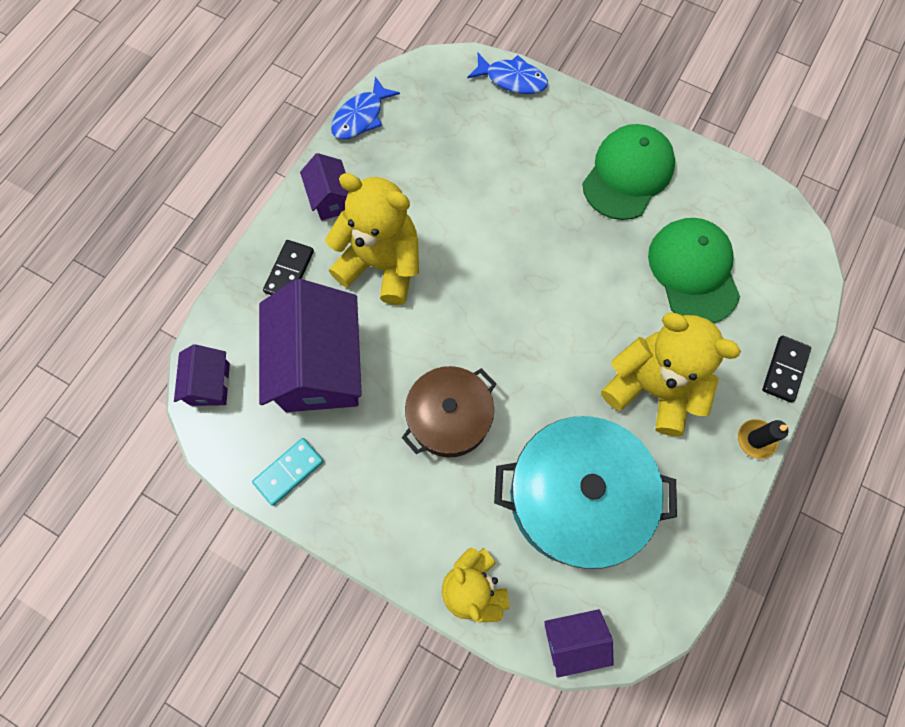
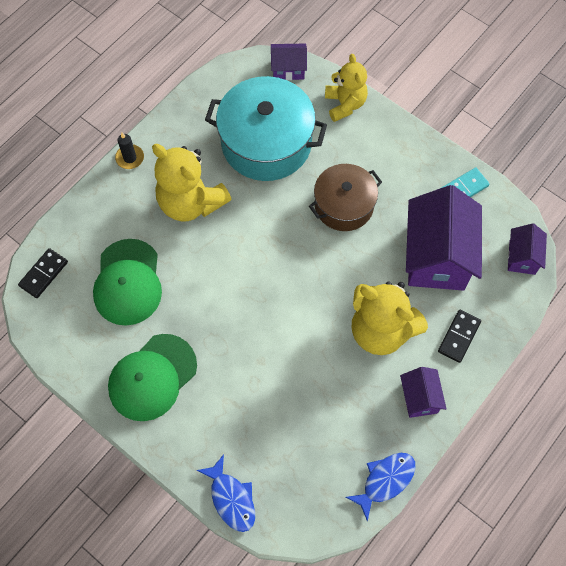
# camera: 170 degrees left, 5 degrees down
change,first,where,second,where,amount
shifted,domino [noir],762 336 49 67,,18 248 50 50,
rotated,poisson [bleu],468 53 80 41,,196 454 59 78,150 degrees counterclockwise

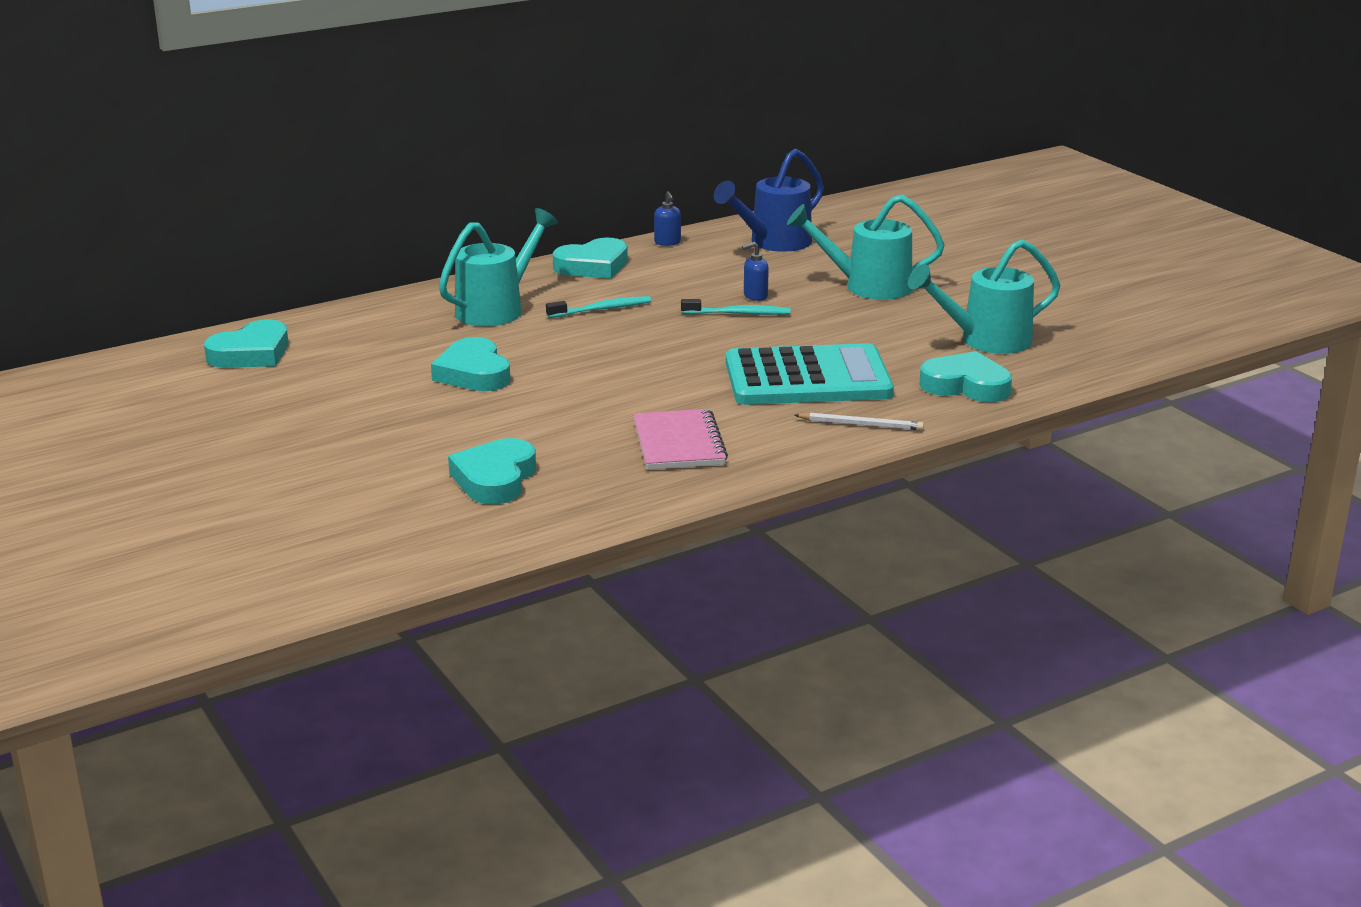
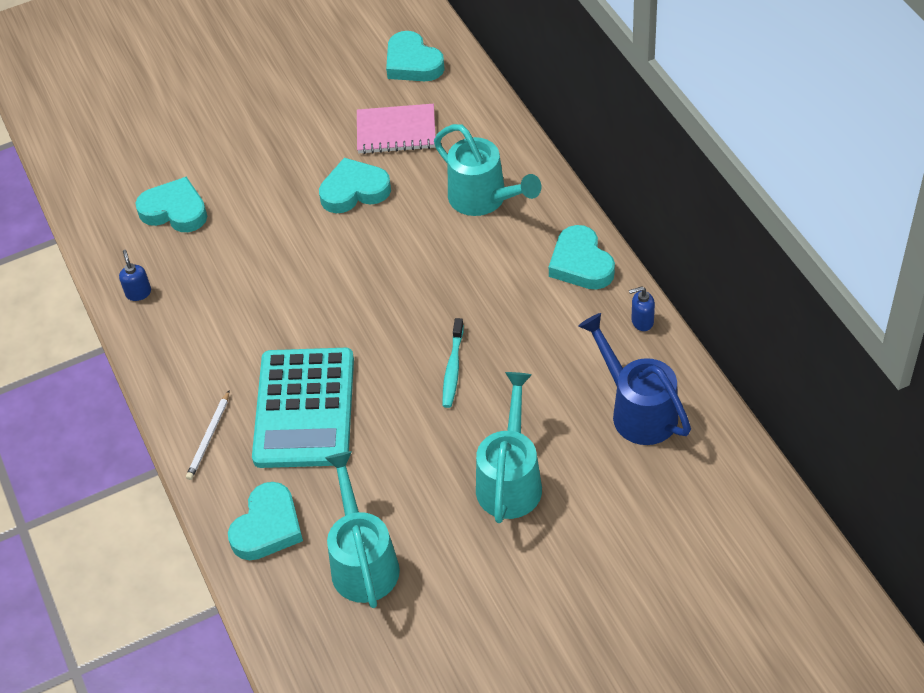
# camera: 100 degrees right, 25 degrees up
change,first,where,second,where,amount
shifted,distributeur de savon [bleu],742 242 27 59,,119 250 32 51,
shifted,carnet [rose],633 409 95 61,,357 104 79 50,
gone,brosse à dents [turquoise],546 296 105 22,,,

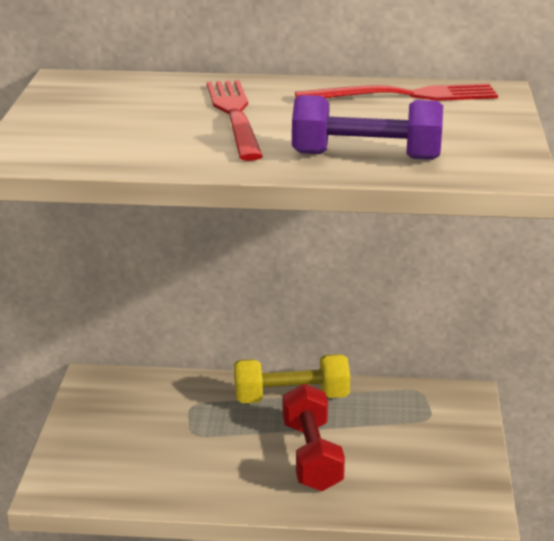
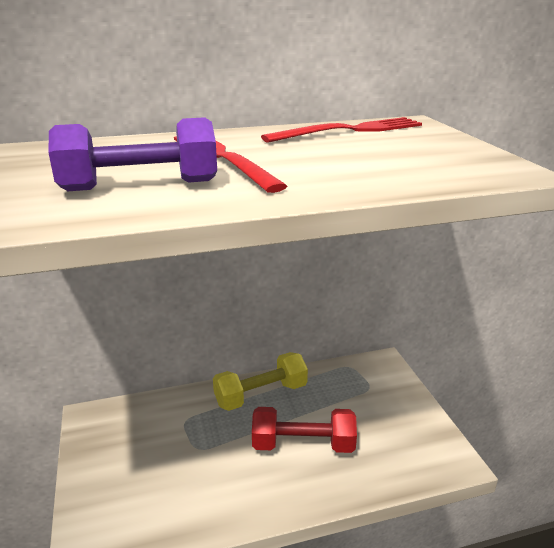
# camera: 20 degrees left, 0 degrees up
change,first,where,second,where,amount
shifted,haltère [violet],292 95 151 65,,48 117 169 74,
rotated,haltère [rouge],282 384 63 107,,252 407 105 46,60 degrees counterclockwise

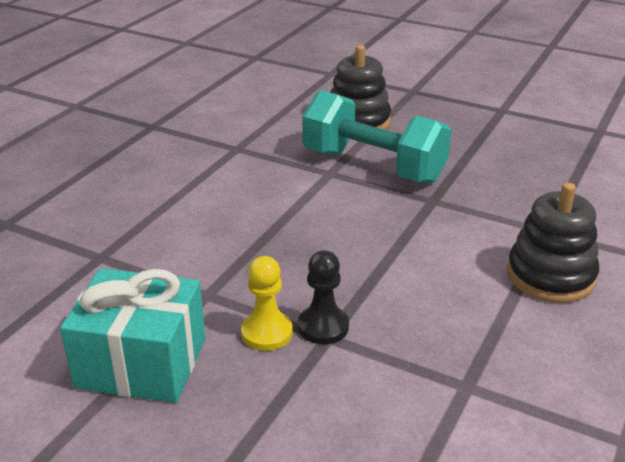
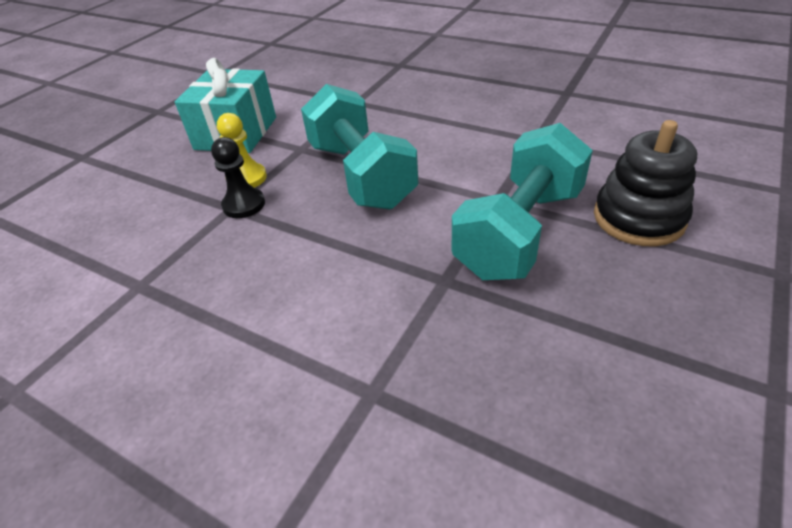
# camera: 95 degrees right, 10 degrees up
change,first,where,second,where,amount
new,,,haltère [turquoise],301 84 117 126,
gone,jouet à empiler [noir],507 183 92 120,,,

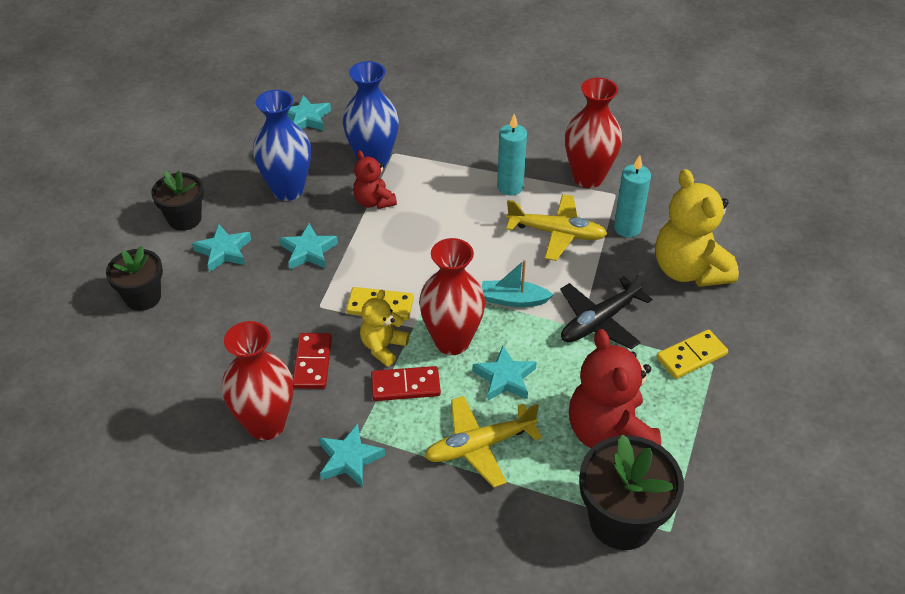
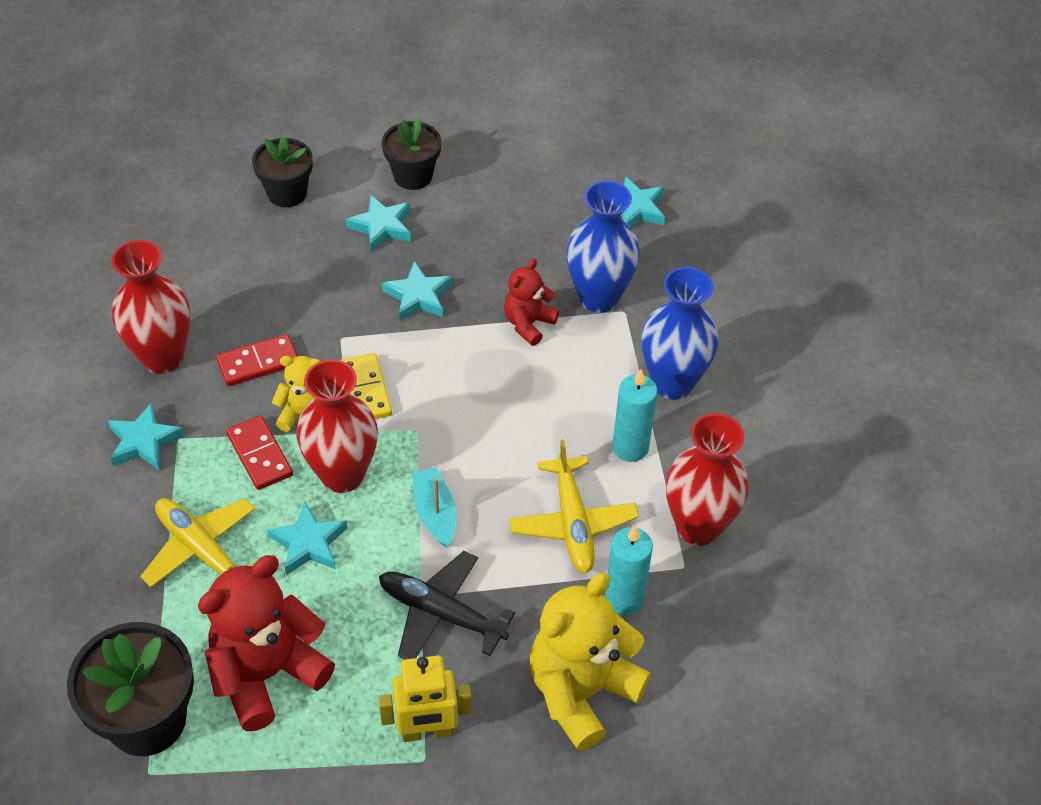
# camera: 65 degrees right, 5 degrees up
change,first,where,second,where,amount
swapped,domino [jaune],656 329 72 50,robot [jaune],378 655 94 87,
shifted,vase [bleu],253 90 58 111,,641 267 77 133,

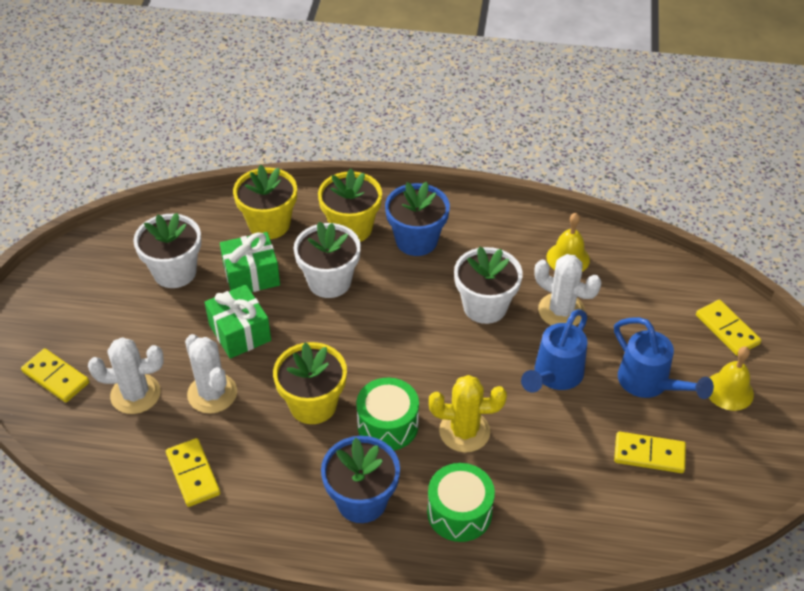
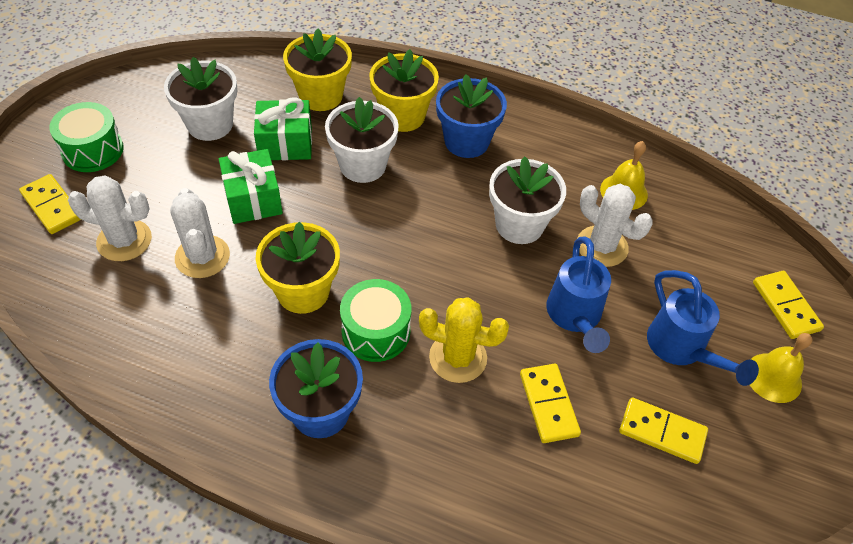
# camera: 10 degrees right, 5 degrees up
change,first,where,second,where,amount
shifted,tambour [vert],427 463 68 79,,49 102 75 70,
shifted,domino [jaune],166 438 54 69,,520 364 61 79,
rotated,arrosoir [bleu],521 309 66 84,,546 236 65 117,45 degrees counterclockwise

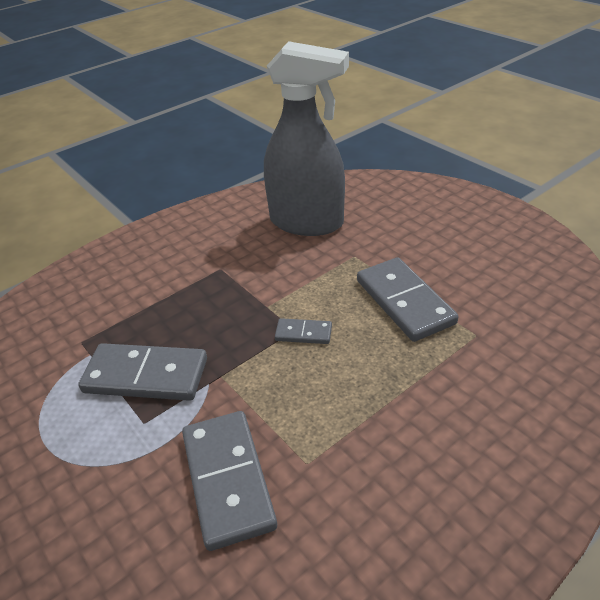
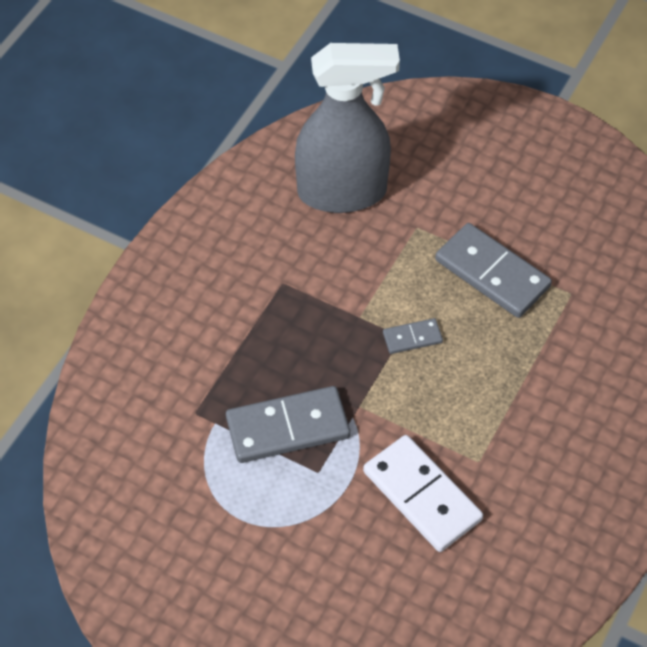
# camera: 25 degrees left, 15 degrees up
change,first,where,second,where,amount
repainted,domino [gris],182 411 95 140,domino [blanc],363 435 120 117,

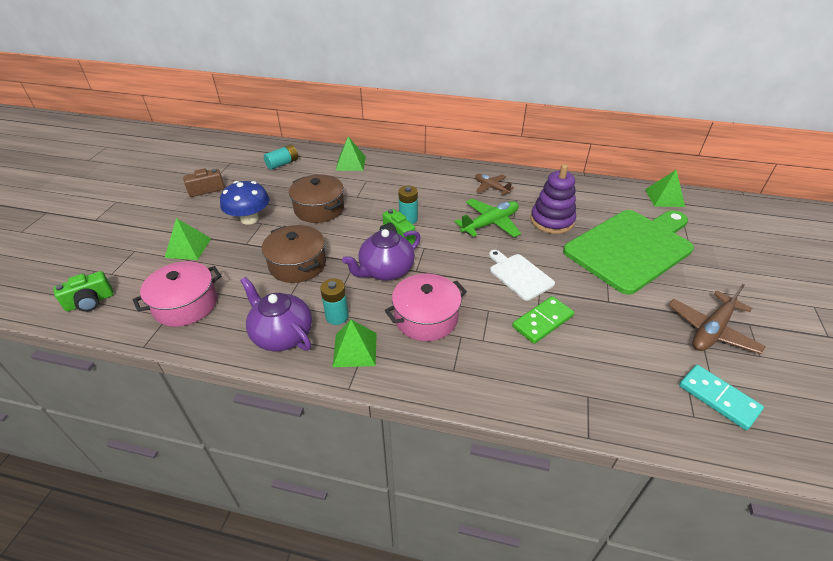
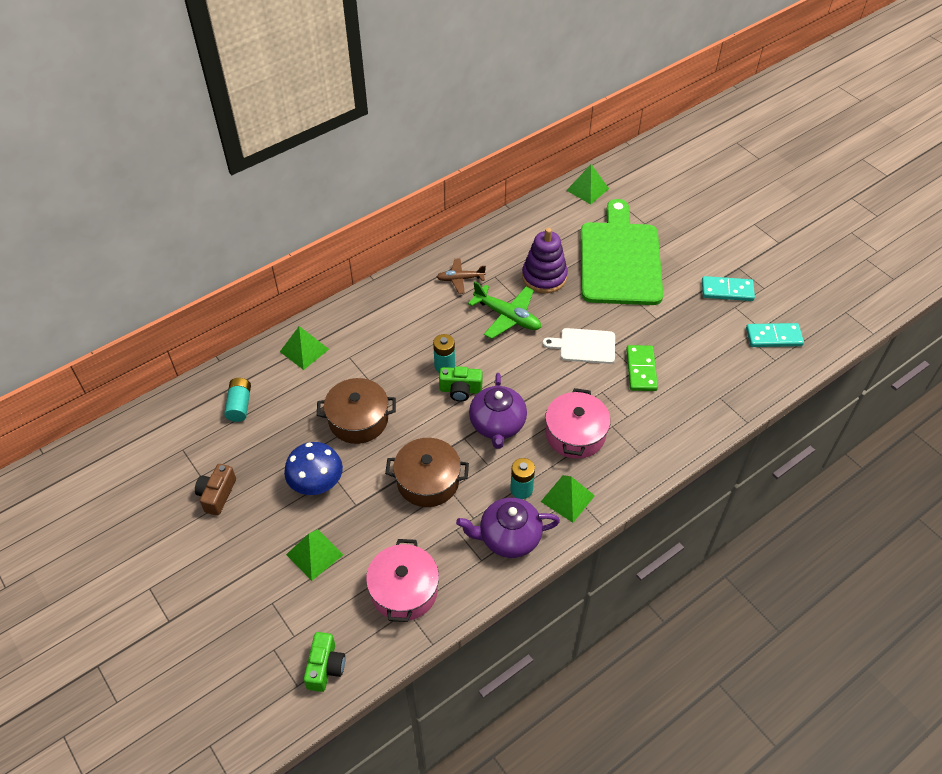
# camera: 50 degrees left, 10 degrees up
change,first,where,second,where,amount
rotated,avion [vert],455 199 66 38,,468 281 73 58,120 degrees clockwise
swapped,avion [marron],669 284 97 70,domino [turquoise],702 276 53 25,

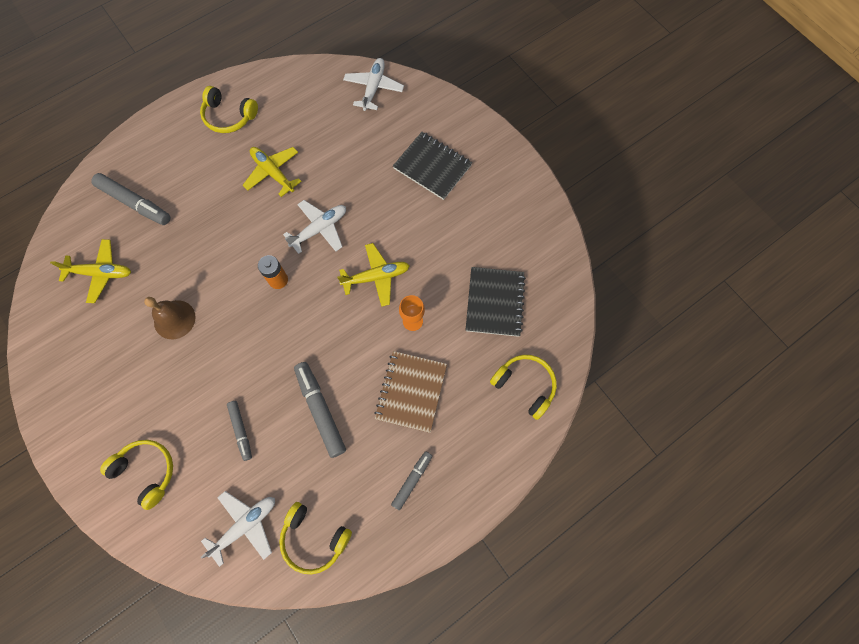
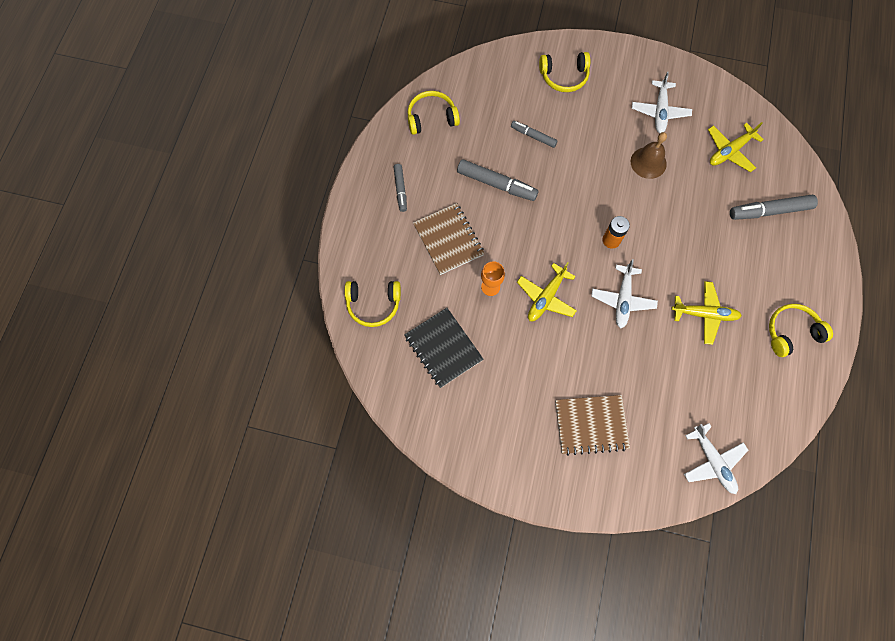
# camera: 140 degrees right, 0 degrees up
change,first,where,second,where,amount
repainted,carnet [noir],393 132 79 68,carnet [marron],555 395 75 61,
shifted,avion [blanc],201 491 74 76,,632 72 60 61,

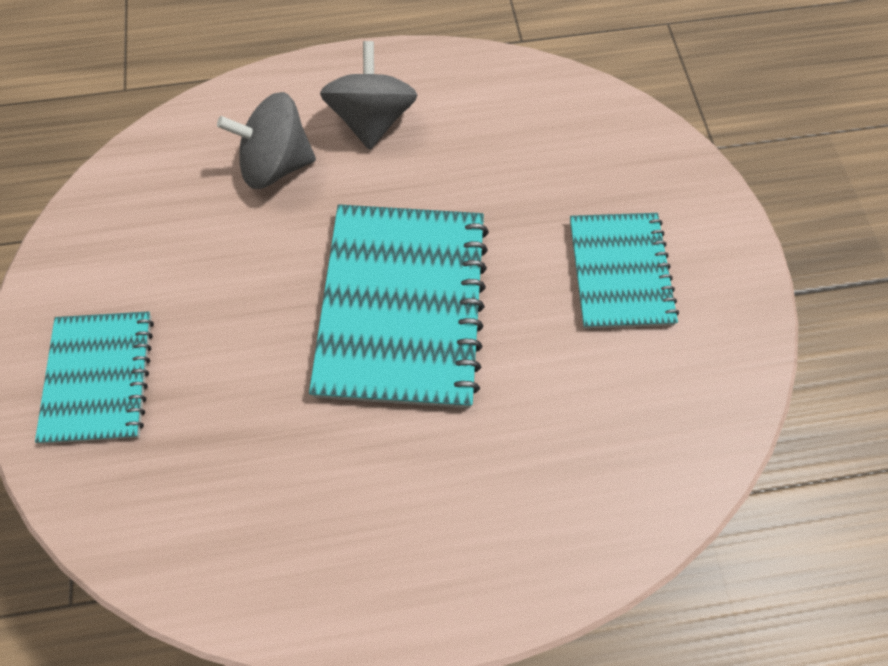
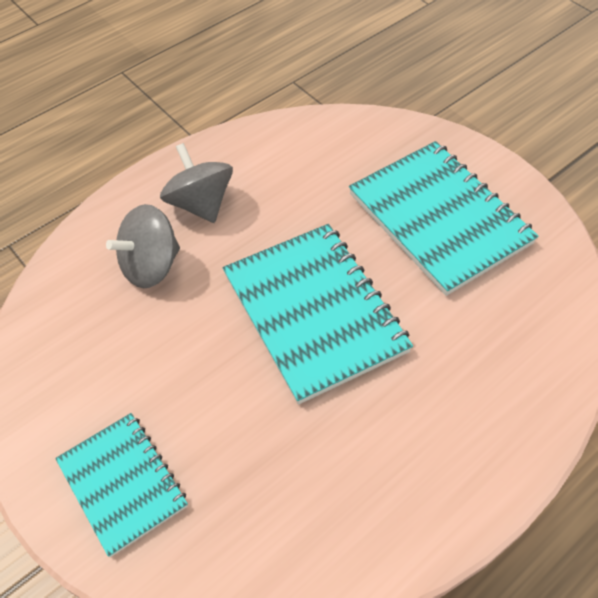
# camera: 30 degrees left, 10 degrees down
change,first,where,second,where,amount
scaled,carnet [turquoise],570 213 109 116,,349 141 190 155,x1.65

